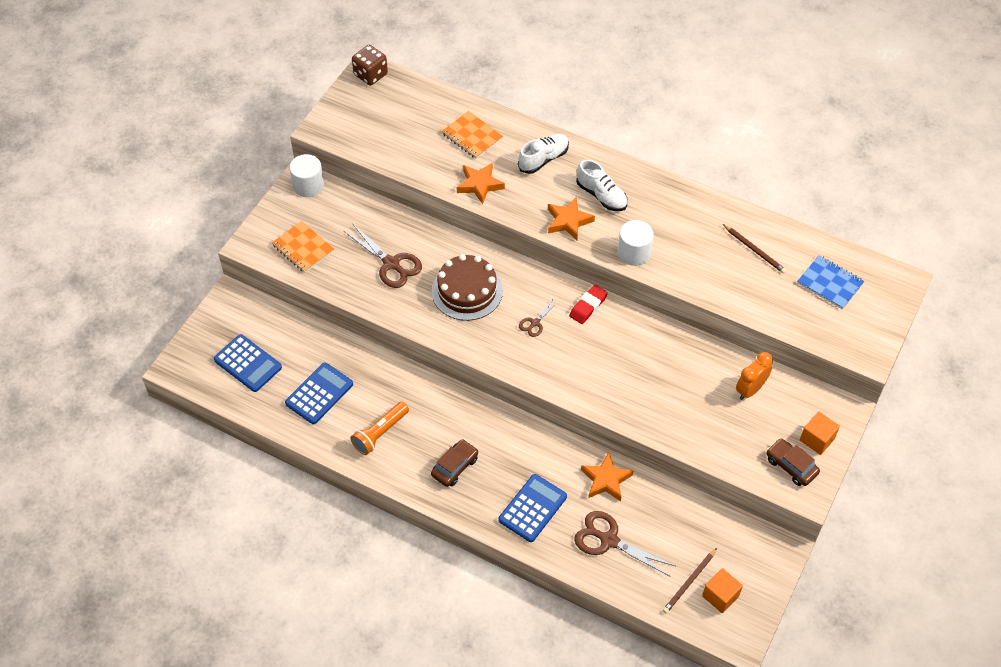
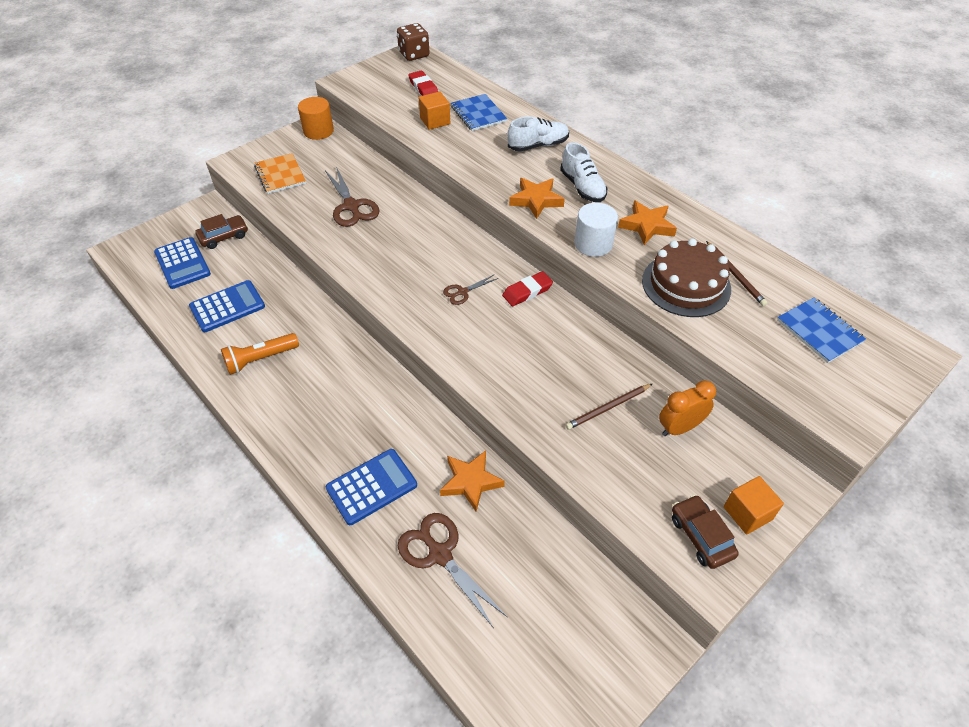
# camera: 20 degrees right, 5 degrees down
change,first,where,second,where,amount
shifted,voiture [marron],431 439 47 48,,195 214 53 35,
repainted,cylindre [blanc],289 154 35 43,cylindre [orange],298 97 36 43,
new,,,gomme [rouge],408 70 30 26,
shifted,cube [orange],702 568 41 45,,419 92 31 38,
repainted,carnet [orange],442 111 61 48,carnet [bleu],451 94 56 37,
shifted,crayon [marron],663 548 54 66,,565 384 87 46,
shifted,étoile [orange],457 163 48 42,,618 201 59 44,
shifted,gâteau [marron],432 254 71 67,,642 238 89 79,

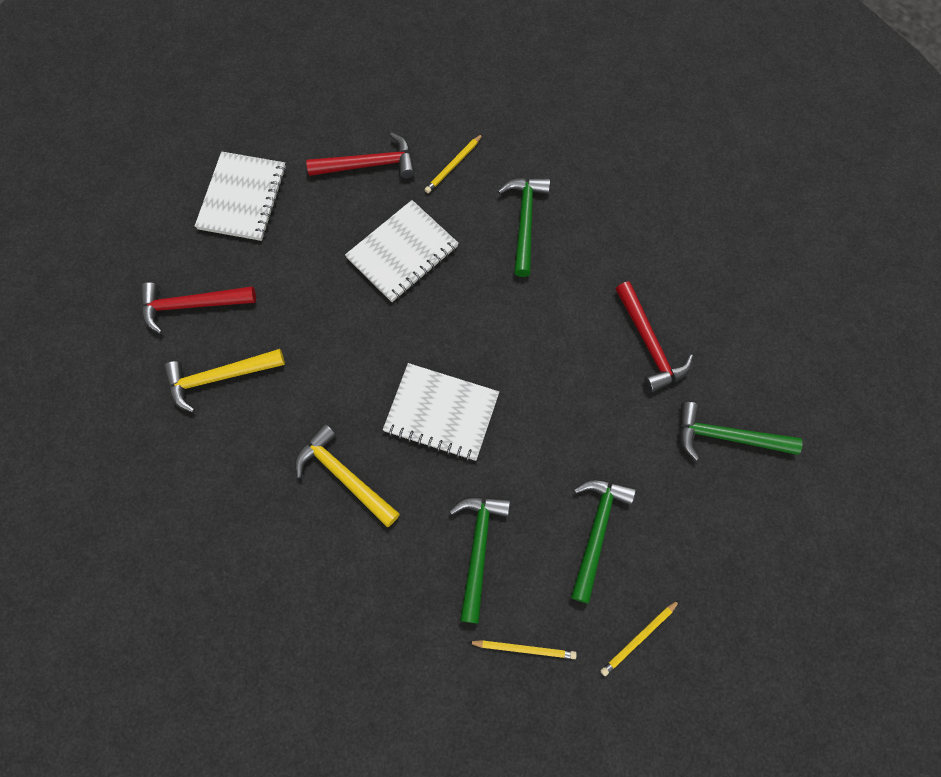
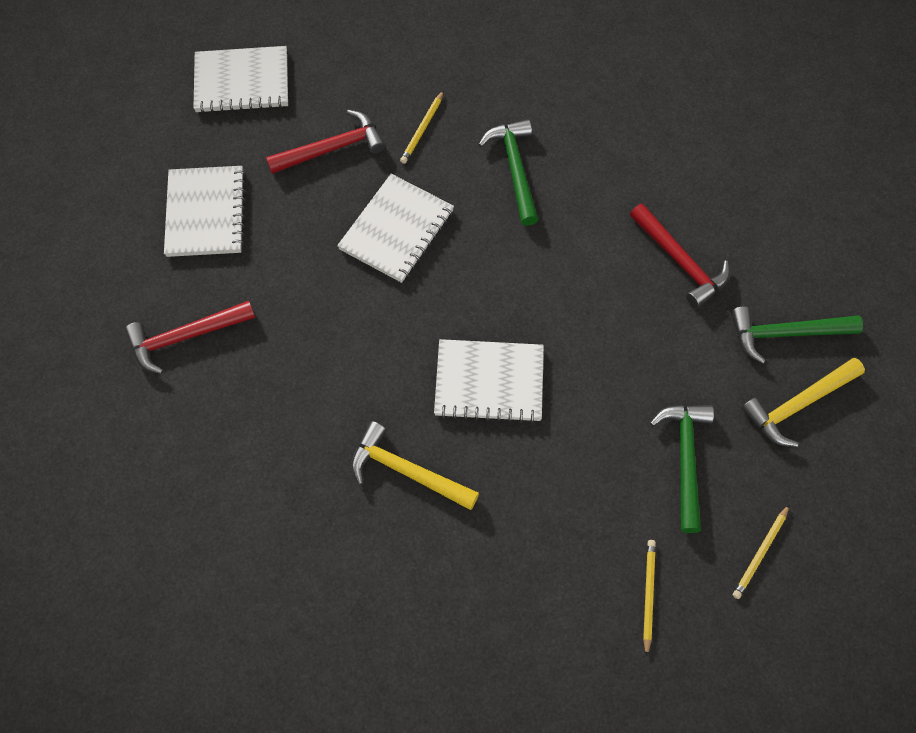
# camera: 15 degrees left, 5 degrees down
change,first,where,second,where,amount
new,,,carnet [blanc],193 46 95 67,
rotated,crayon [jaune],468 640 109 19,,643 540 13 117,75 degrees counterclockwise
shifted,marteau [jaune],163 349 122 64,,741 358 124 89,
gone,marteau [vert],449 496 61 128,,,

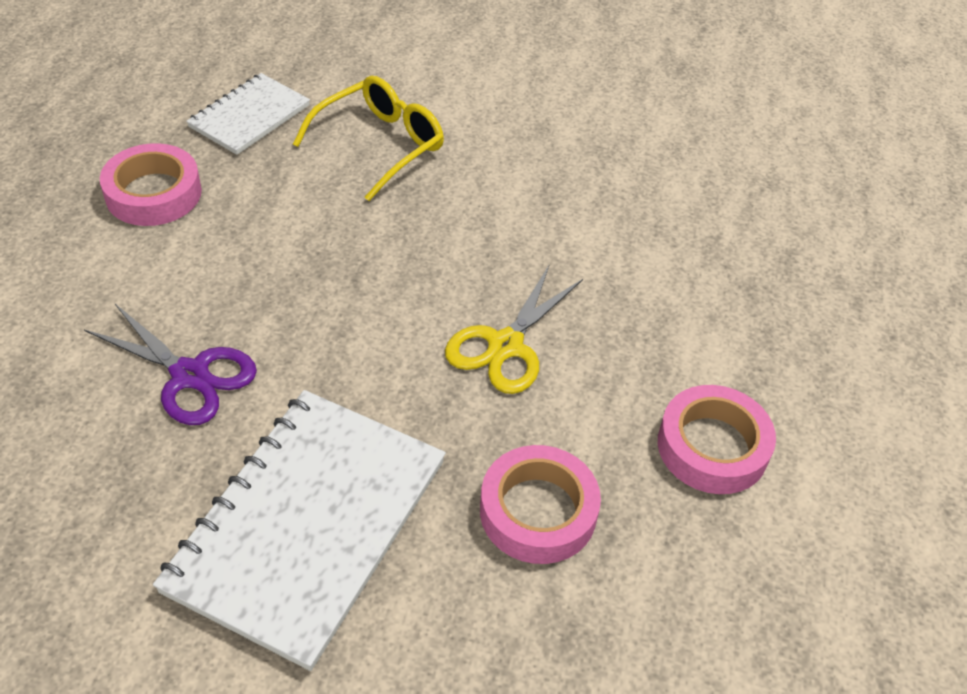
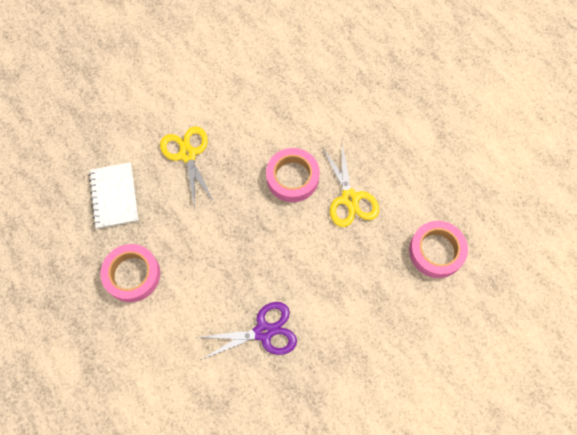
# camera: 45 degrees left, 20 degrees up
change,first,where,second,where,amount
swapped,lunettes [jaune],293 76 151 125,ciseaux [jaune],160 126 54 84,
shifted,ruban adhésif [rose],658 385 118 109,,266 148 54 54,
gone,carnet [blanc],153 390 293 281,,,

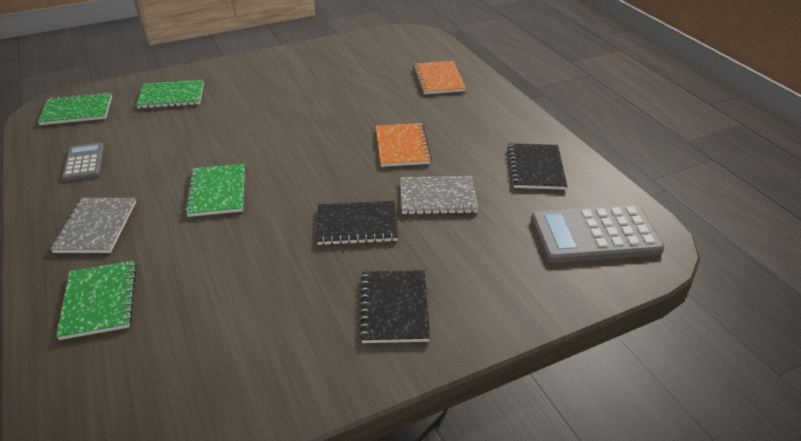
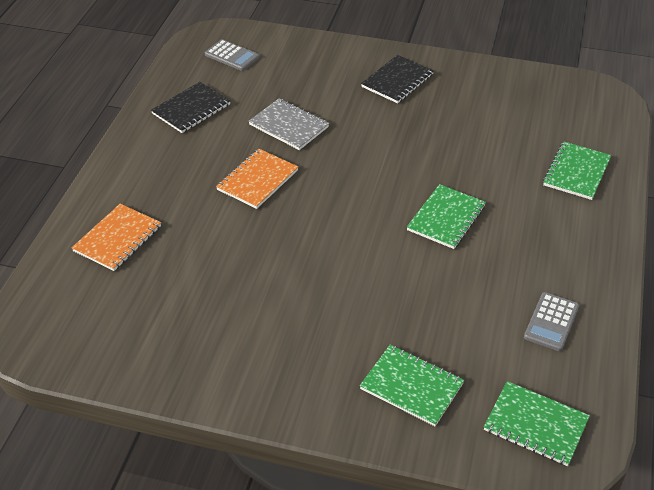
# camera: 140 degrees left, 5 degrees up
change,first,where,second,where,amount
scaled,calculatrice [gris],531 205 134 58,,205 39 54 32,x0.56
gone,carnet [gris],50 198 86 55,,,
gone,carnet [noir],317 201 81 44,,,

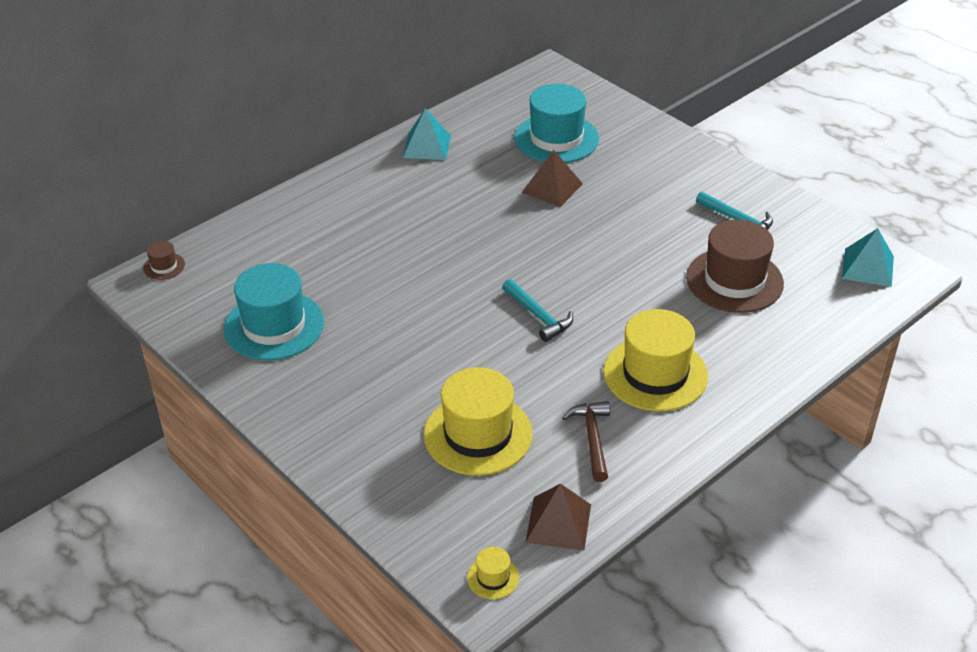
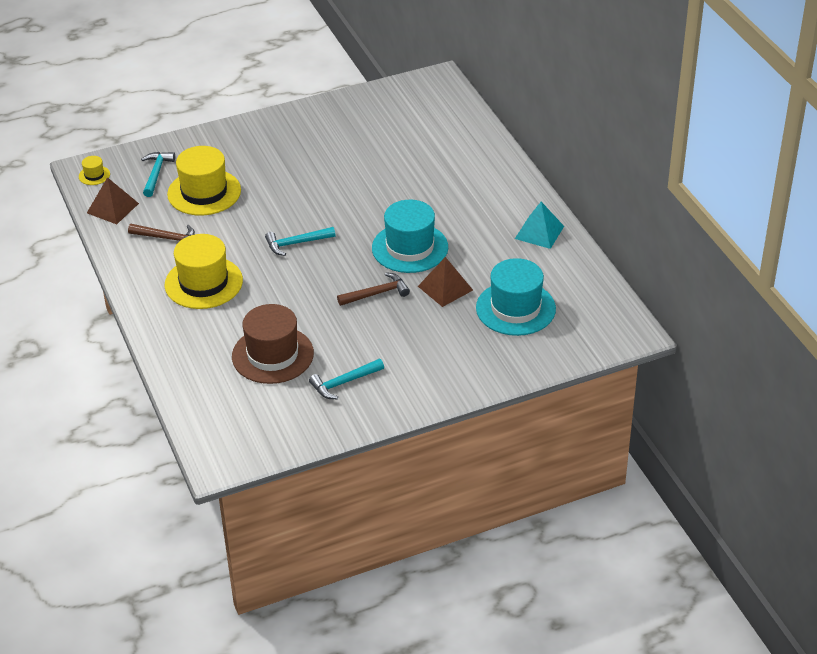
# camera: 110 degrees right, 0 degrees up
change,first,where,second,where,amount
new,,,marteau [turquoise],141 152 34 45,
new,,,marteau [marron],337 272 73 34,
shifted,chapeau [turquoise],224 263 100 97,,372 200 76 73,
gone,chapeau [marron],143 241 42 39,,,
gone,pyramide [turquoise],842 228 52 59,,,

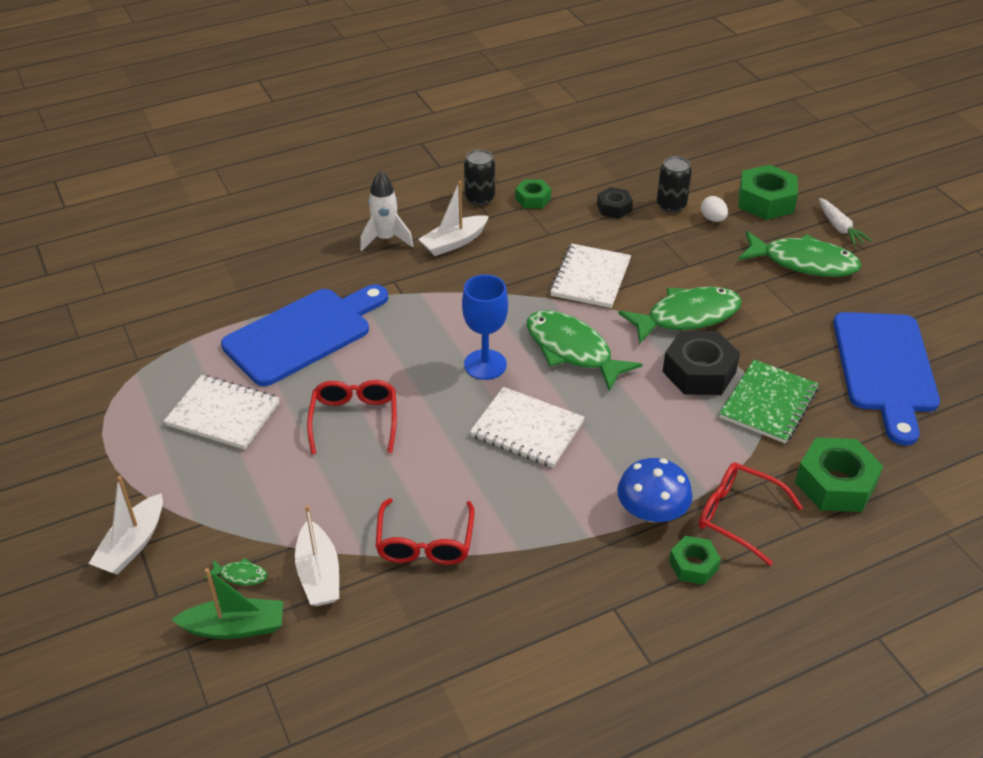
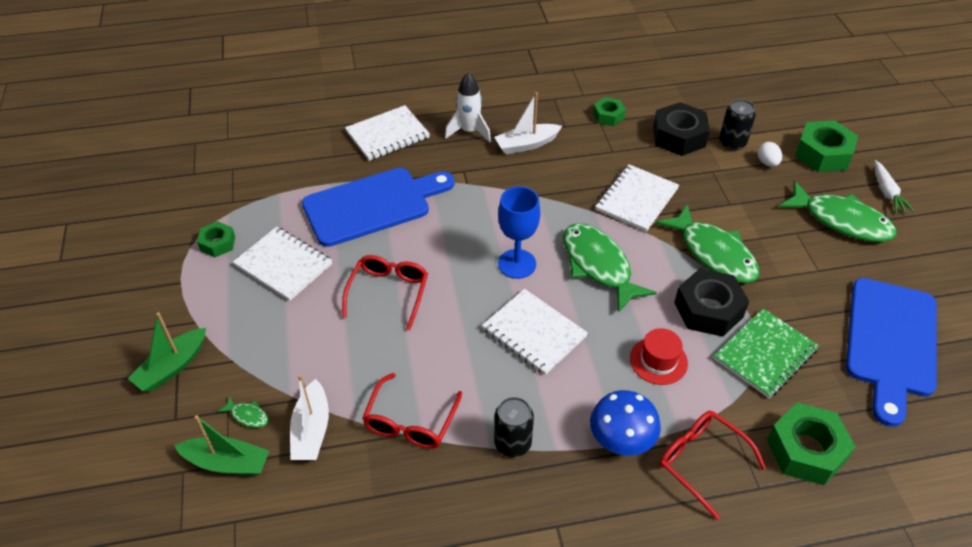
# camera: 15 degrees right, 5 degrees up
change,first,where,second,where,amount
repainted,bateau [blanc],88 476 75 99,bateau [vert],127 312 79 80,
shifted,écrou [vert],669 536 52 49,,197 221 38 36,
new,,,carnet [blanc],345 105 85 56,
shifted,canette [noir],464 149 31 57,,494 397 40 60,
new,,,chapeau [rouge],630 328 58 57,
scaled,écrou [noir],597 187 36 32,,653 102 57 54,x1.75
rotated,poisson [vert],618 287 124 57,,656 204 103 79,60 degrees clockwise

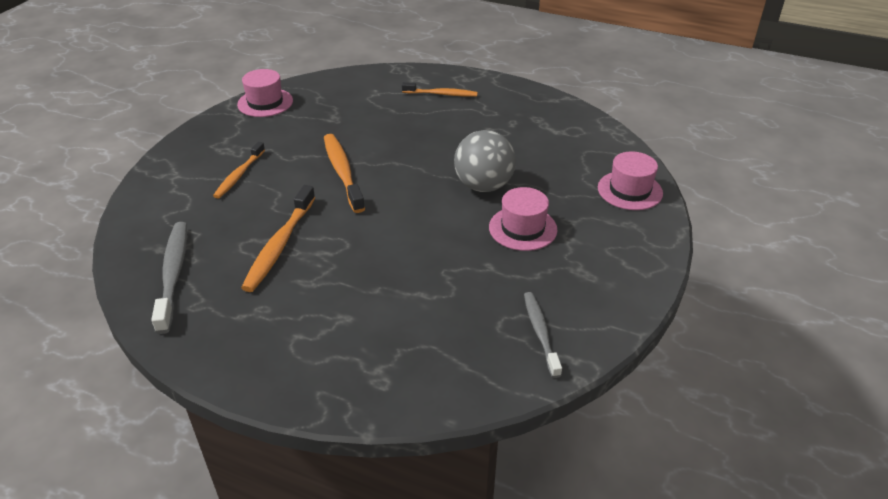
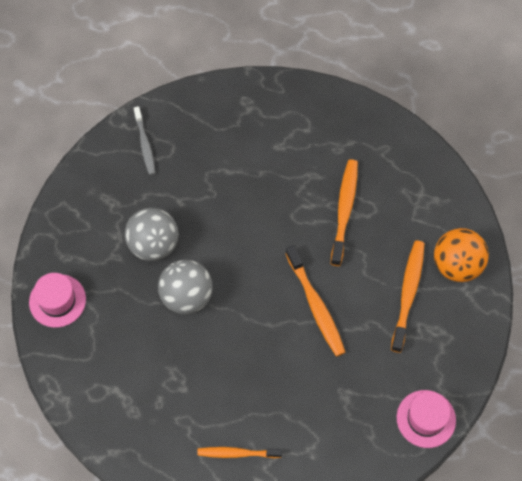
# camera: 175 degrees right, 25 degrees up
change,first,where,second,where,amount
swapped,chapeau [rose],489 187 69 64,balle [gris],125 208 53 53,
scaled,brosse à dents [orange],213 142 52 57,,391 241 34 112,x1.52
new,,,balle [orange],434 228 55 54,
gone,brosse à dents [gris],151 222 36 112,,,

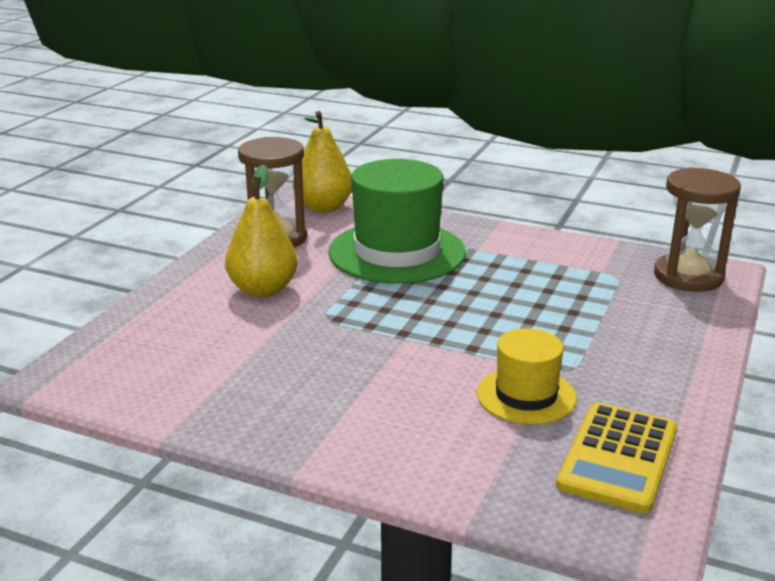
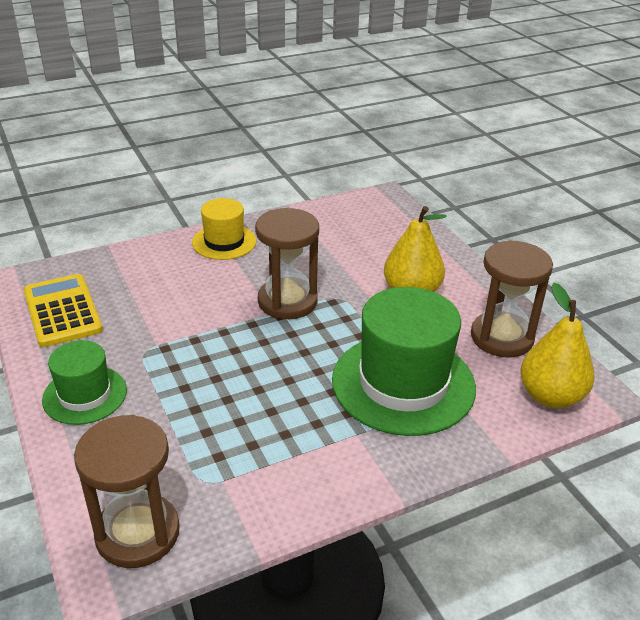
# camera: 130 degrees right, 10 degrees up
change,first,where,second,where,amount
new,,,chapeau [vert],42 340 85 85,
shifted,chapeau [jaune],477 328 100 97,,192 198 64 62,
new,,,sablier [marron],255 208 64 111,

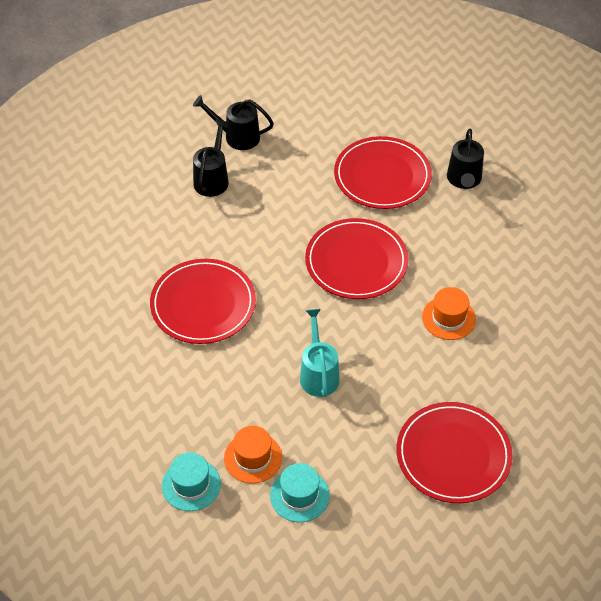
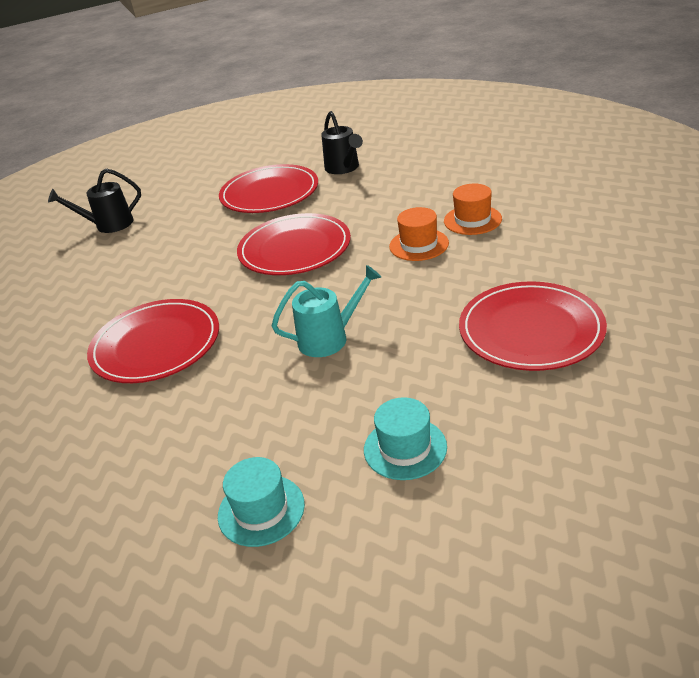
# camera: 25 degrees left, 15 degrees down
change,first,where,second,where,amount
rotated,arrosoir [turquoise],300 309 40 88,,272 265 109 92,105 degrees clockwise
shifted,chapeau [orange],224 426 58 58,,444 184 58 51,
gone,arrosoir [noir],193 120 36 77,,,

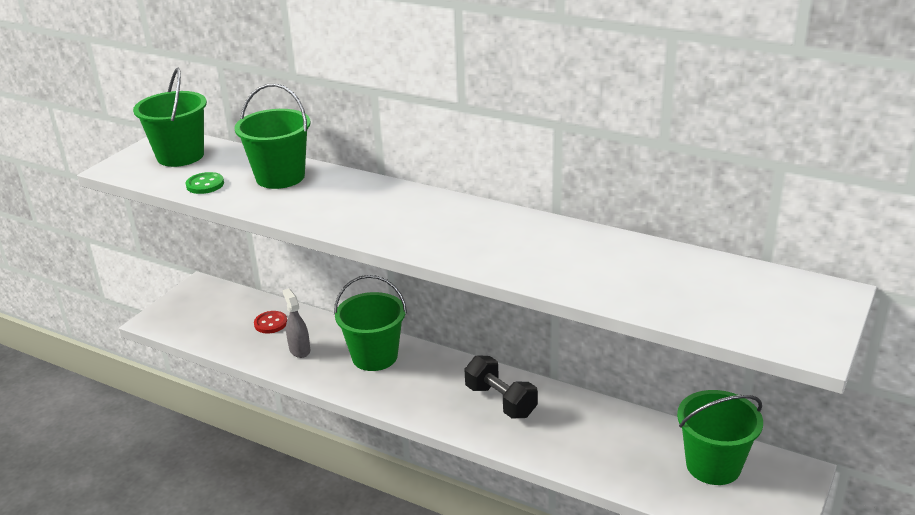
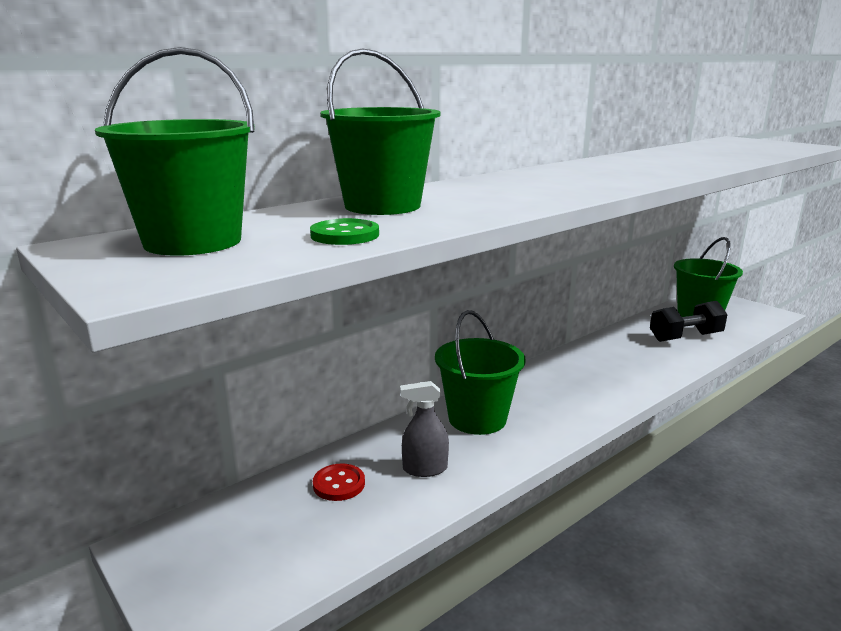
# camera: 70 degrees left, 10 degrees down
change,first,where,second,where,amount
shifted,haltère [noir],465 355 73 63,,650 301 78 41,

